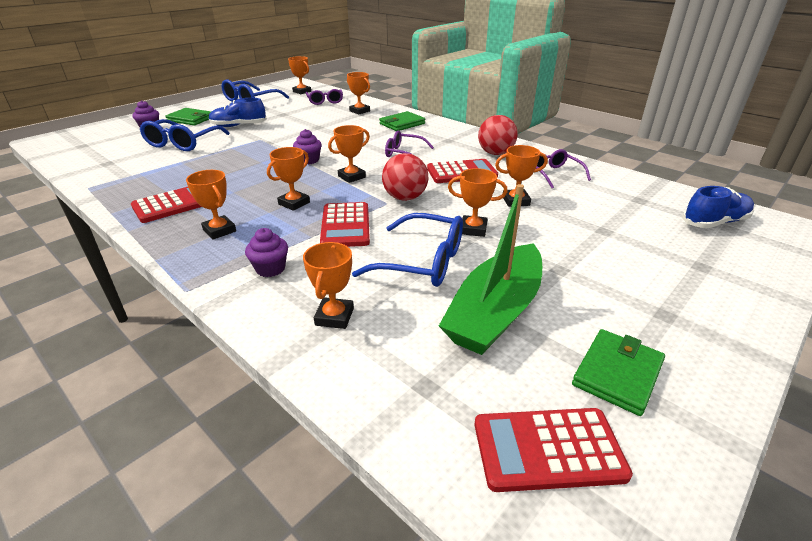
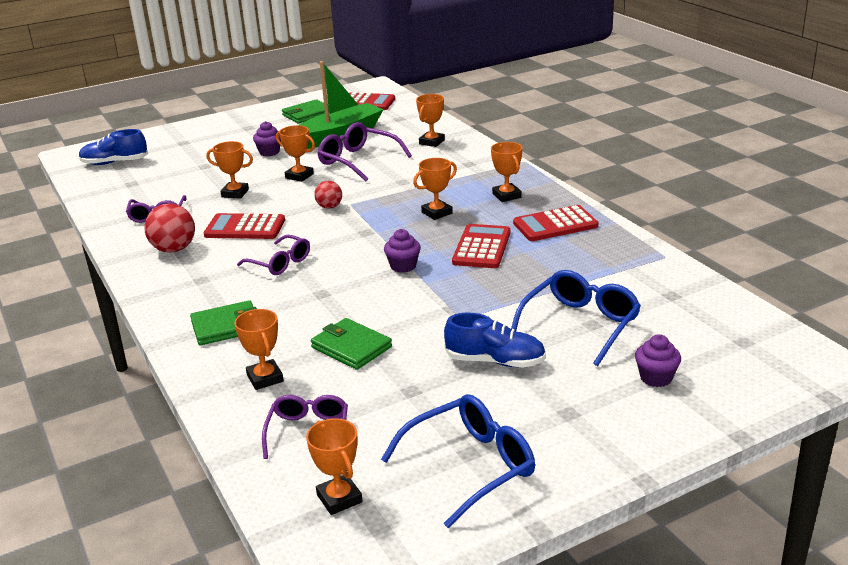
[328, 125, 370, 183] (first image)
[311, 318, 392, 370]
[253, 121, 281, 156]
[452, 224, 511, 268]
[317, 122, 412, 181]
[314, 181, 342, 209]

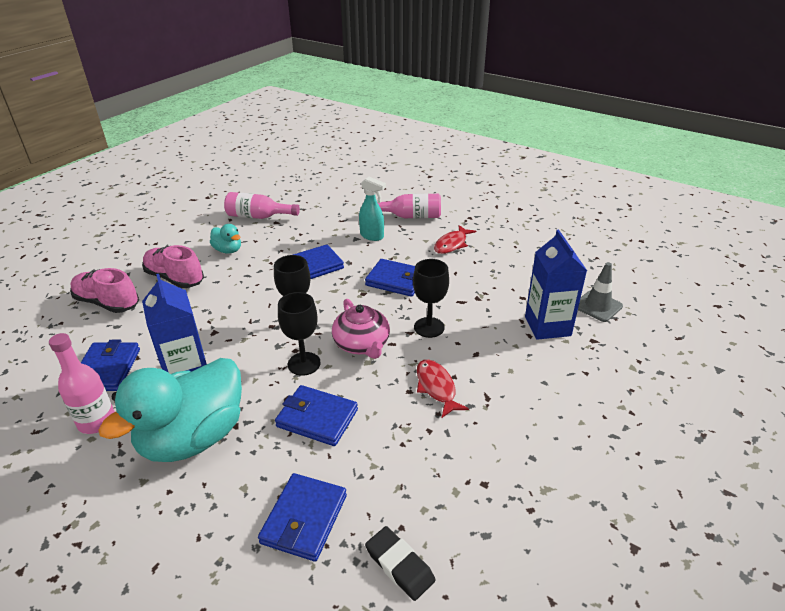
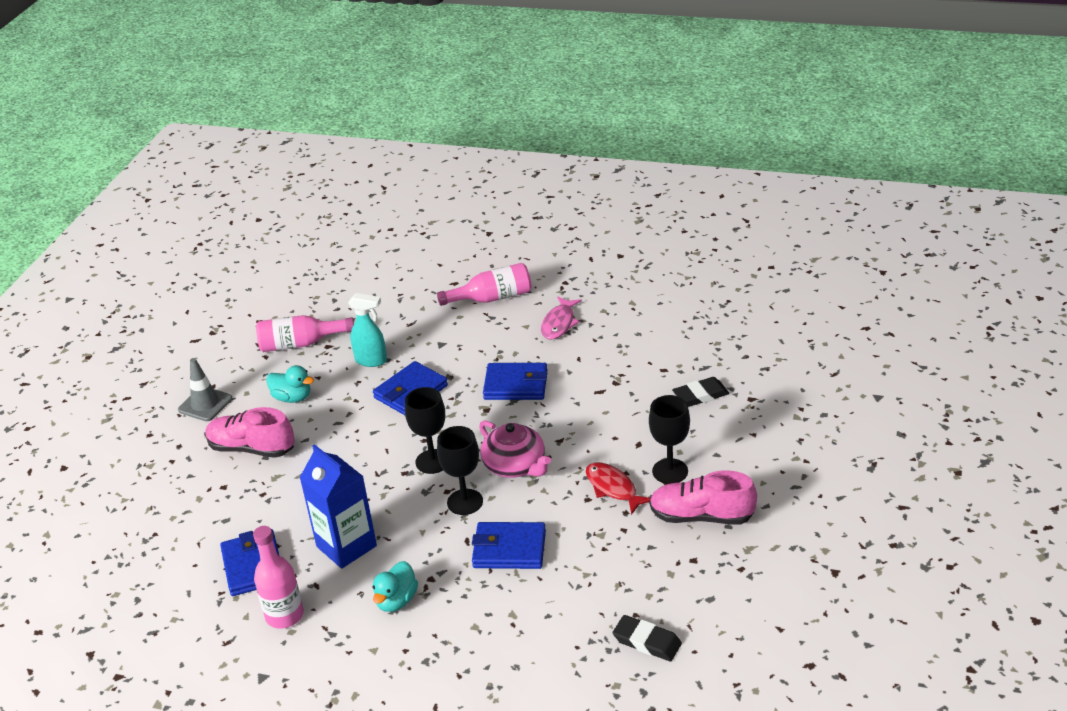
[258, 473, 347, 562] (first image)
[650, 470, 757, 525]
[348, 293, 387, 367]
[649, 395, 690, 484]
[178, 358, 233, 421]
[672, 377, 729, 407]
[541, 296, 582, 340]
[373, 561, 418, 612]

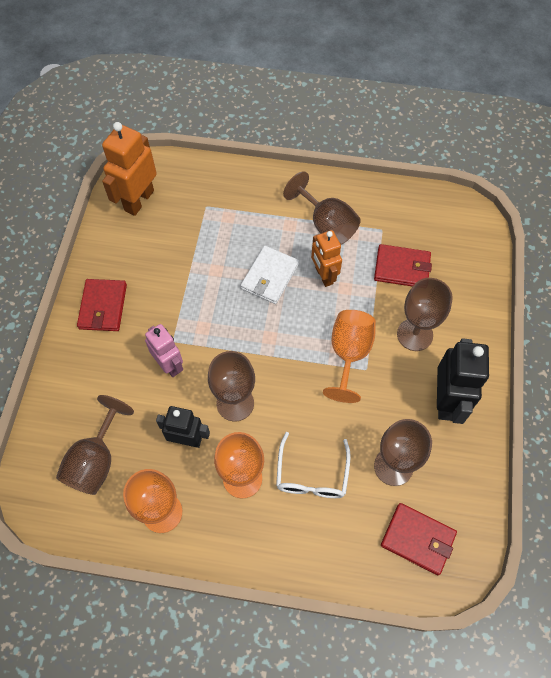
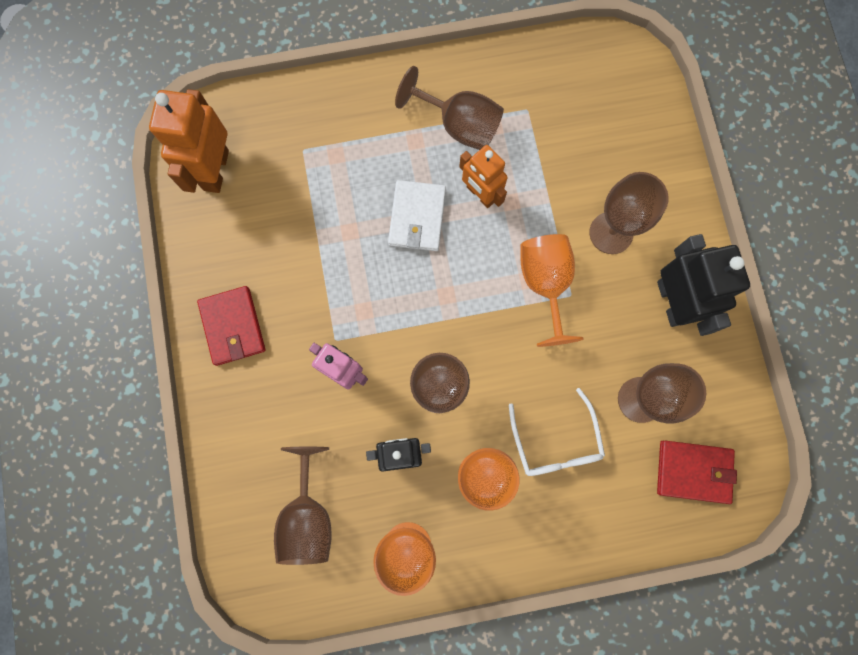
[374, 244, 432, 287] (first image)

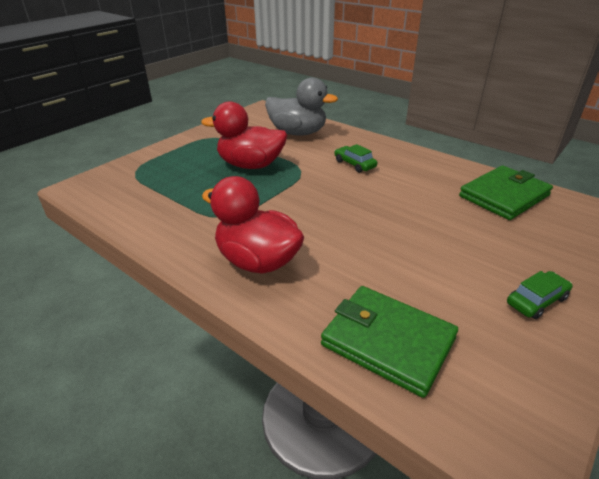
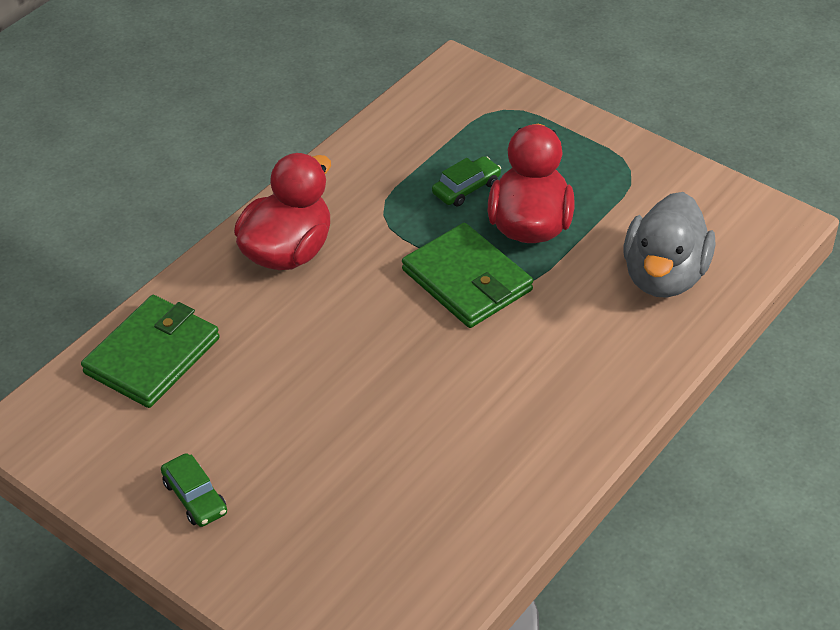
[432, 156, 501, 206]
[402, 223, 533, 328]

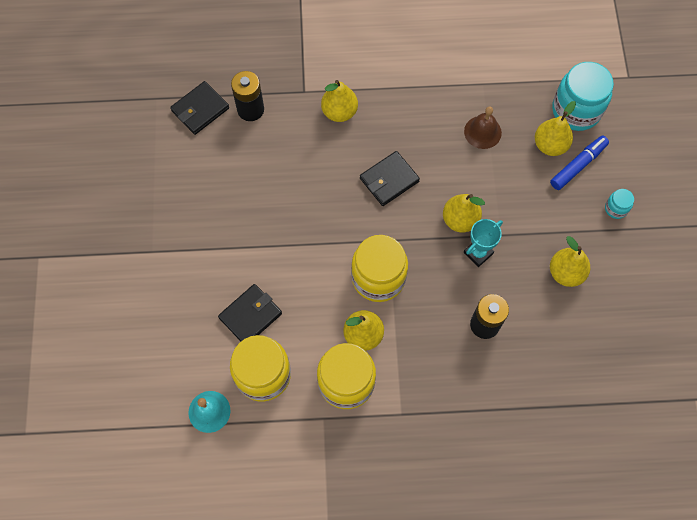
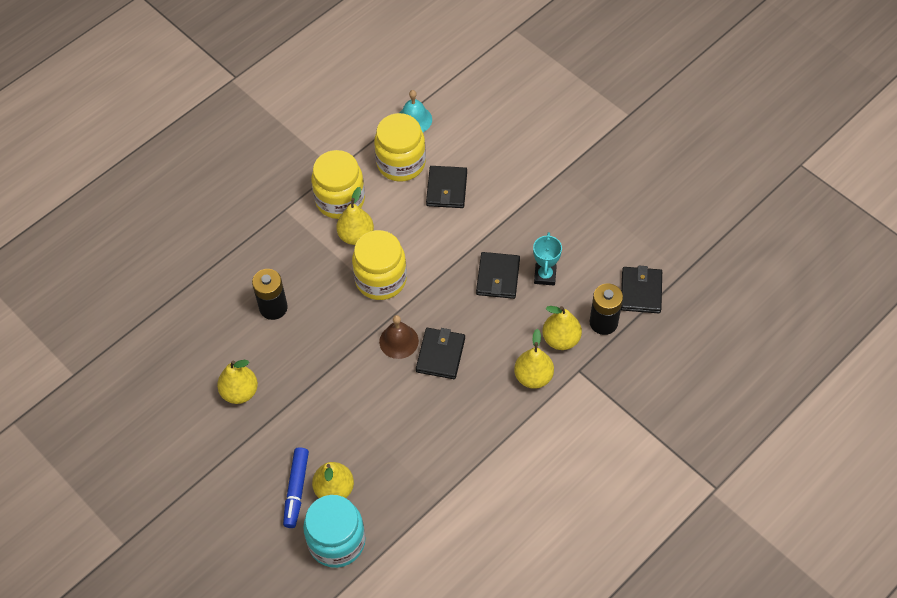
[605, 189, 634, 219] (first image)
[476, 252, 520, 299]
[543, 306, 582, 350]
[379, 315, 419, 359]
[533, 232, 562, 286]

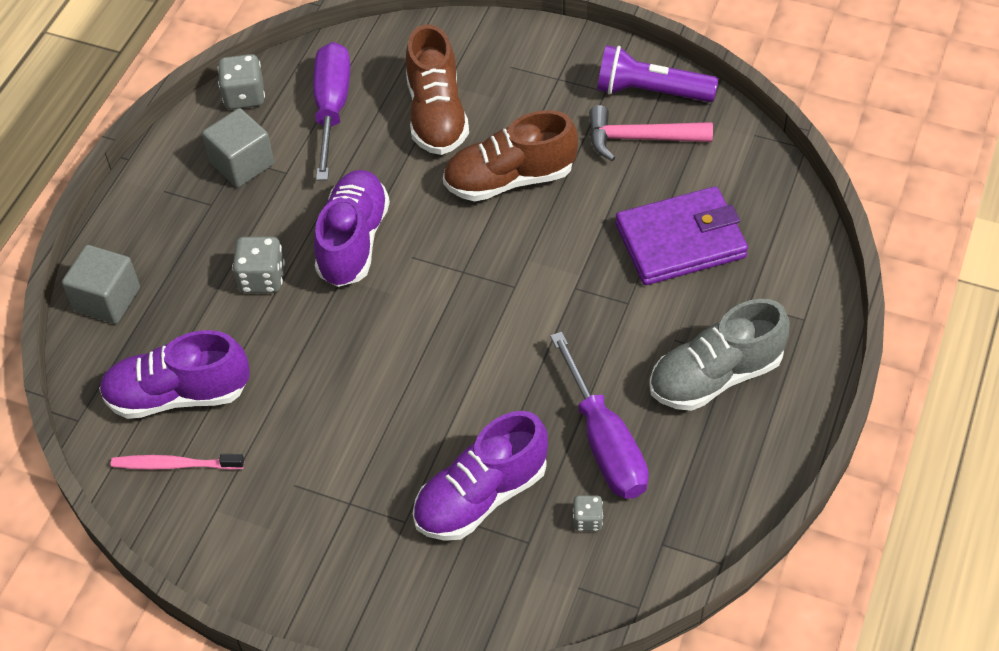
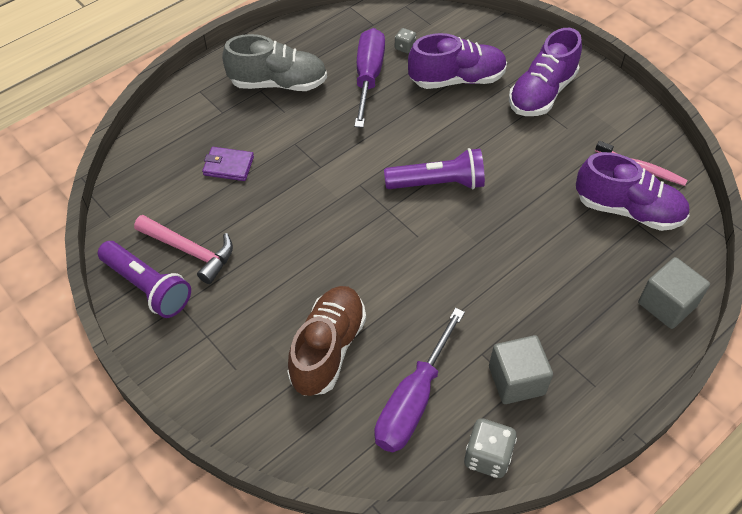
[232, 236, 285, 293] (first image)
[443, 110, 578, 201] (first image)
[384, 148, 485, 189]
[509, 28, 582, 116]
[202, 147, 254, 181]

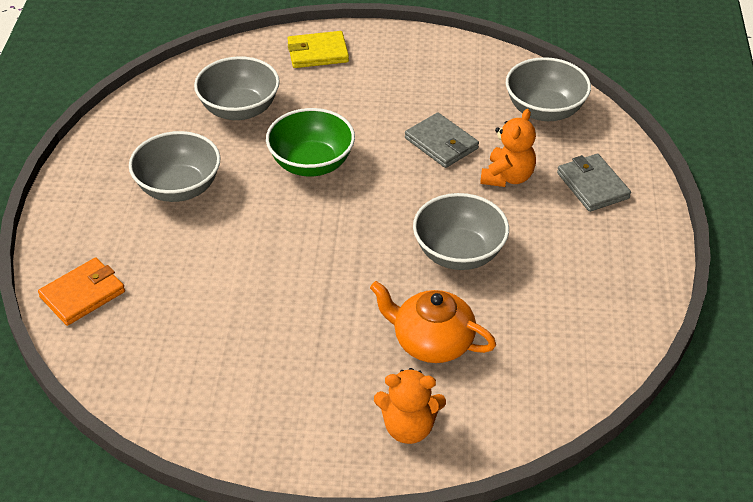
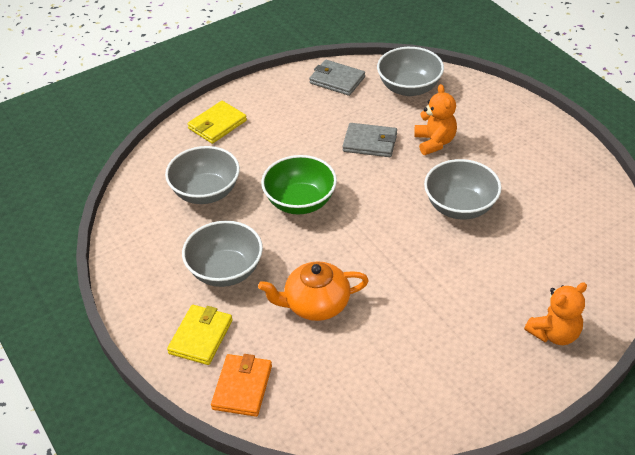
[167, 305, 233, 365]
[258, 261, 369, 321]
[309, 60, 365, 96]

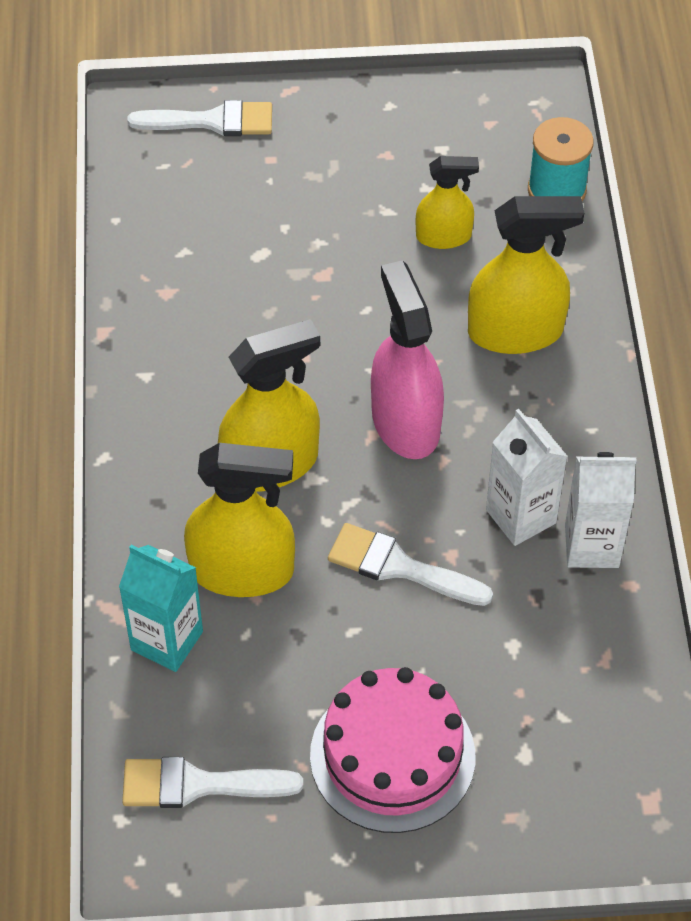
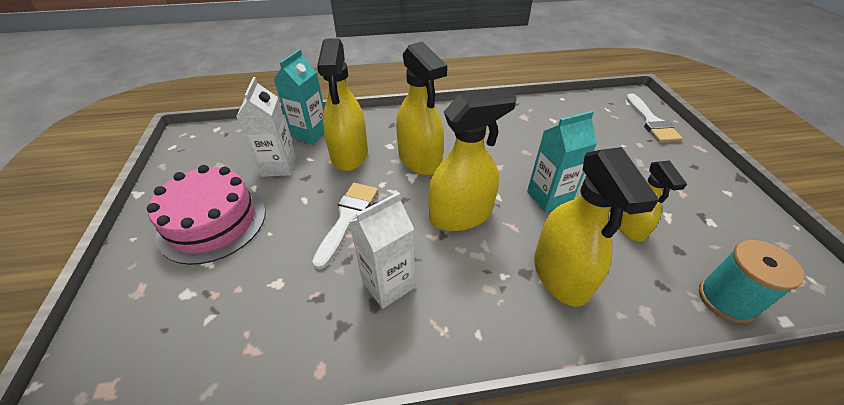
[122, 757, 303, 808] (first image)
[527, 111, 597, 213]
[236, 77, 296, 177]
[428, 89, 517, 231]

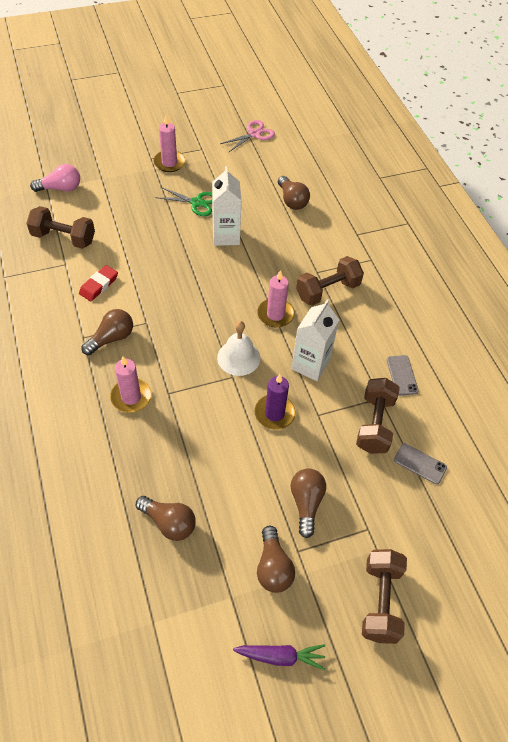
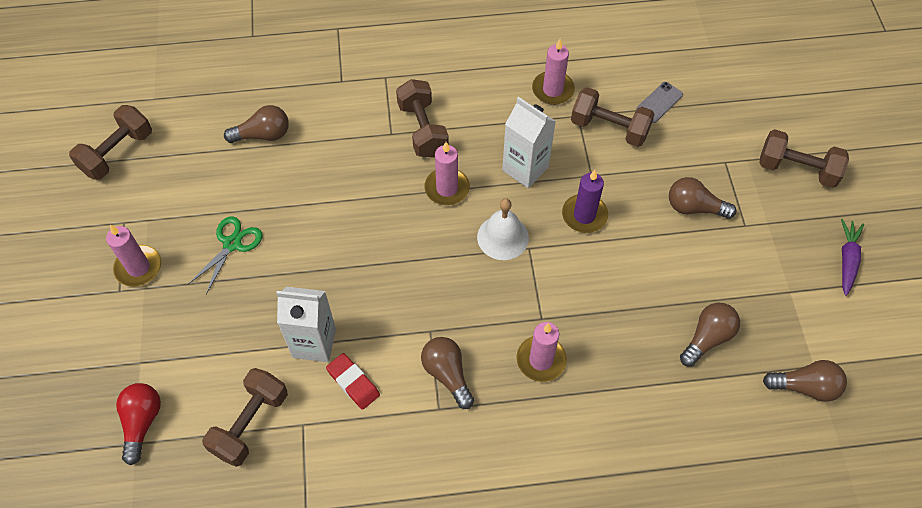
[276, 287, 336, 362]
[763, 360, 847, 402]
[69, 105, 152, 180]
[532, 39, 575, 105]
[116, 383, 161, 465]

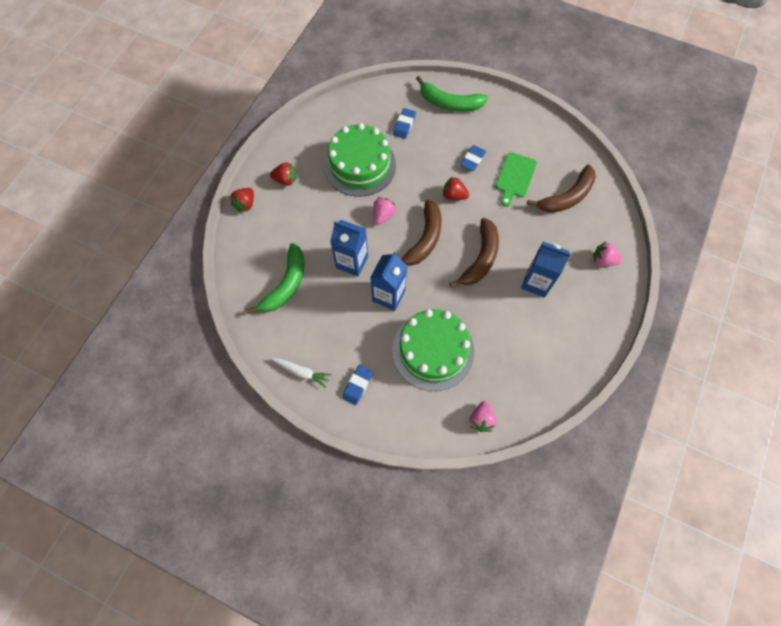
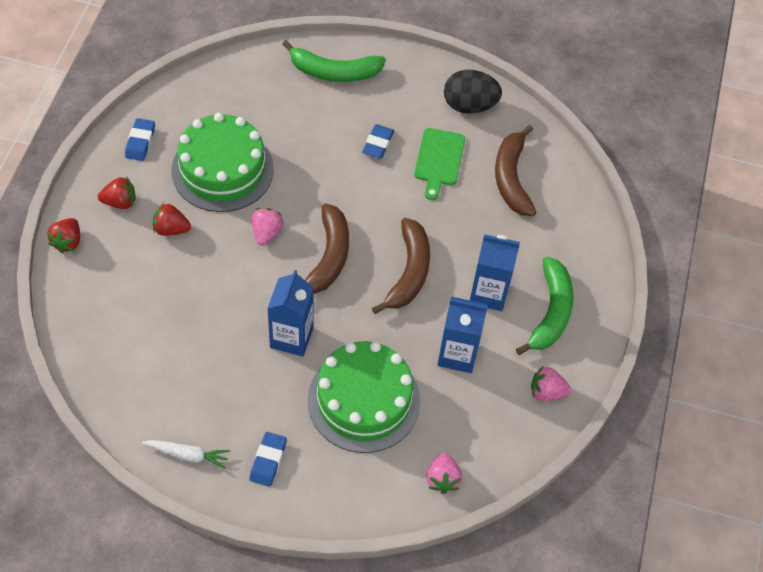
[444, 70, 502, 114]
[516, 257, 574, 355]
[437, 297, 488, 373]
[125, 118, 155, 161]
[153, 203, 191, 236]
[531, 366, 571, 401]
[495, 125, 536, 216]

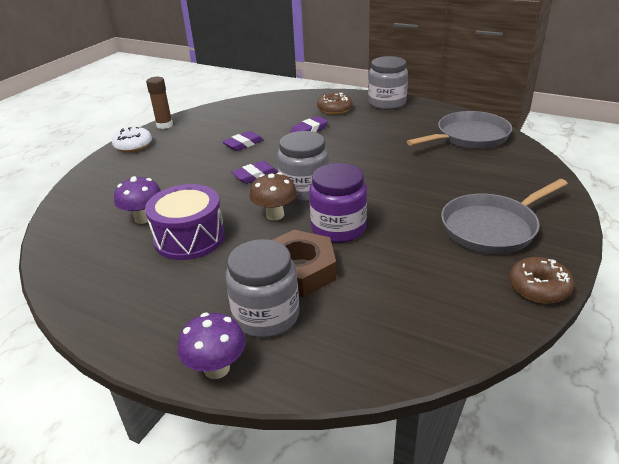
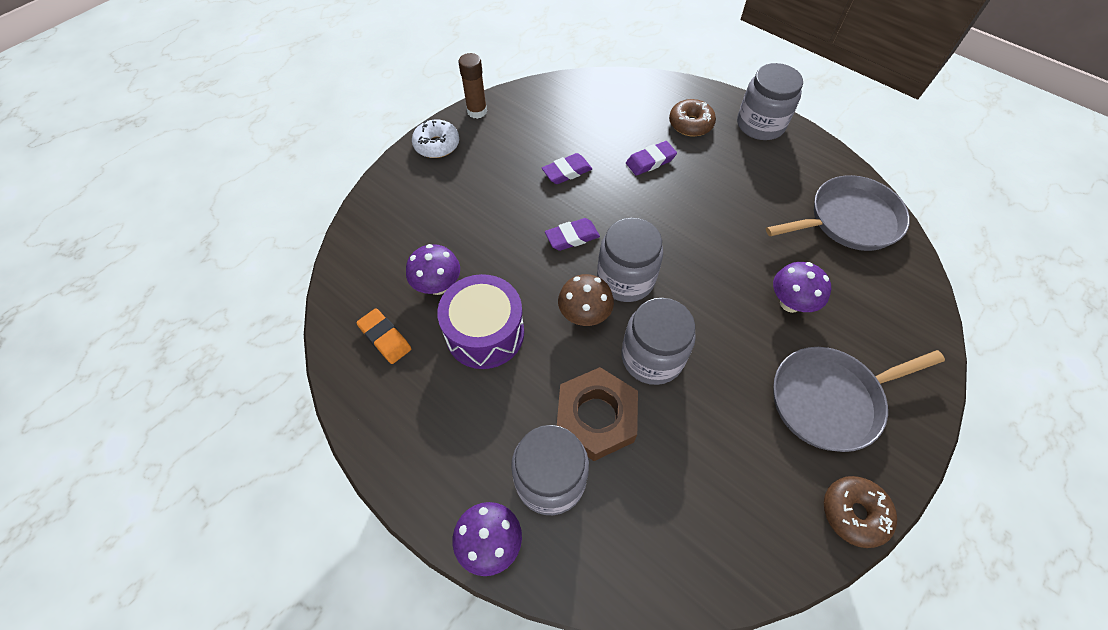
[356, 308, 411, 364]
[773, 262, 831, 313]
[621, 298, 696, 385]

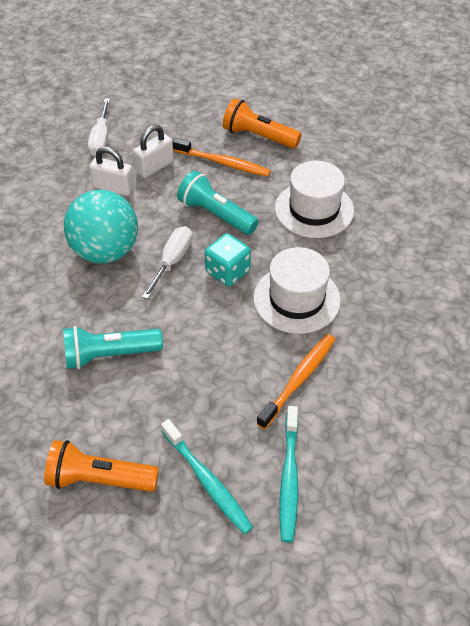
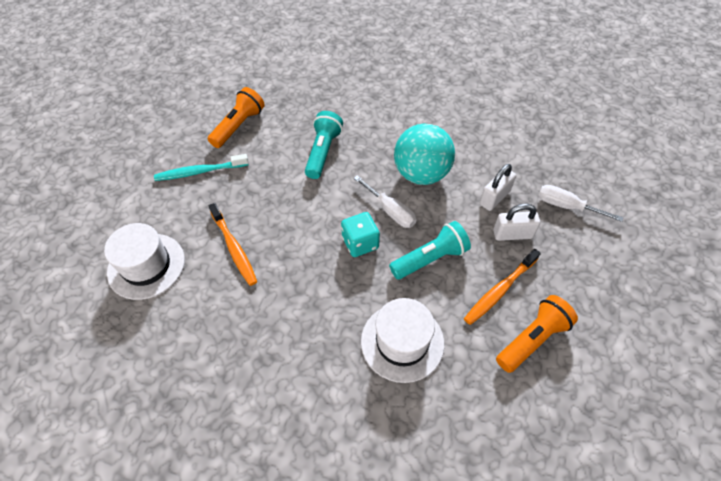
[279, 406, 299, 543] (first image)
[104, 223, 185, 300]
[493, 204, 540, 241]

